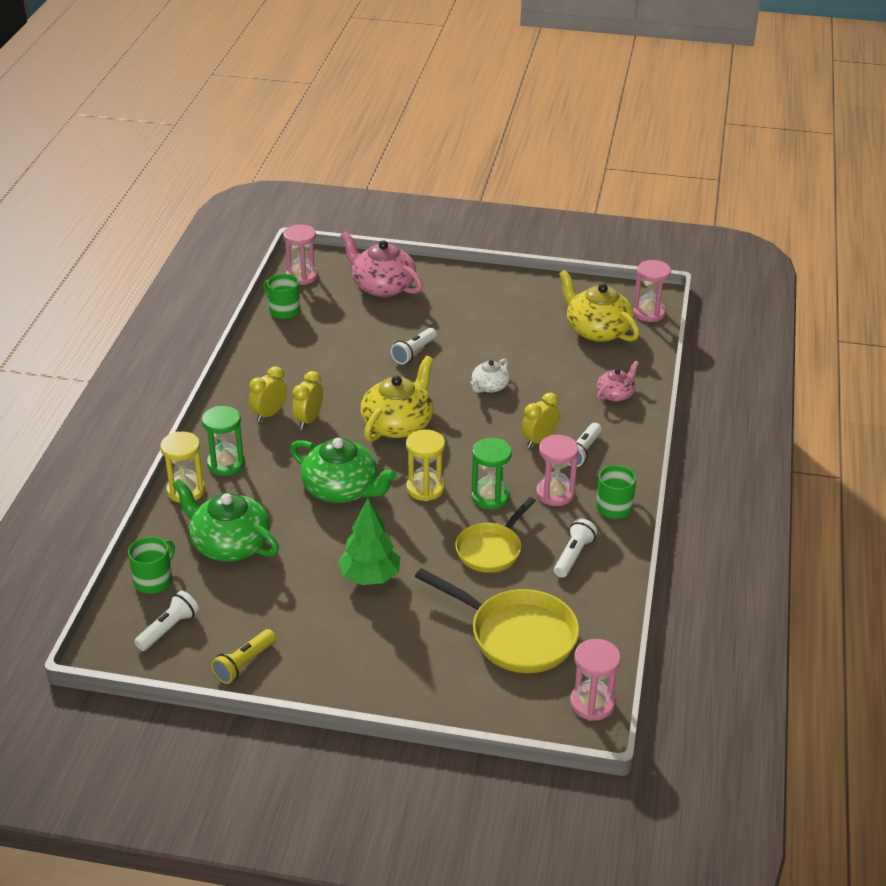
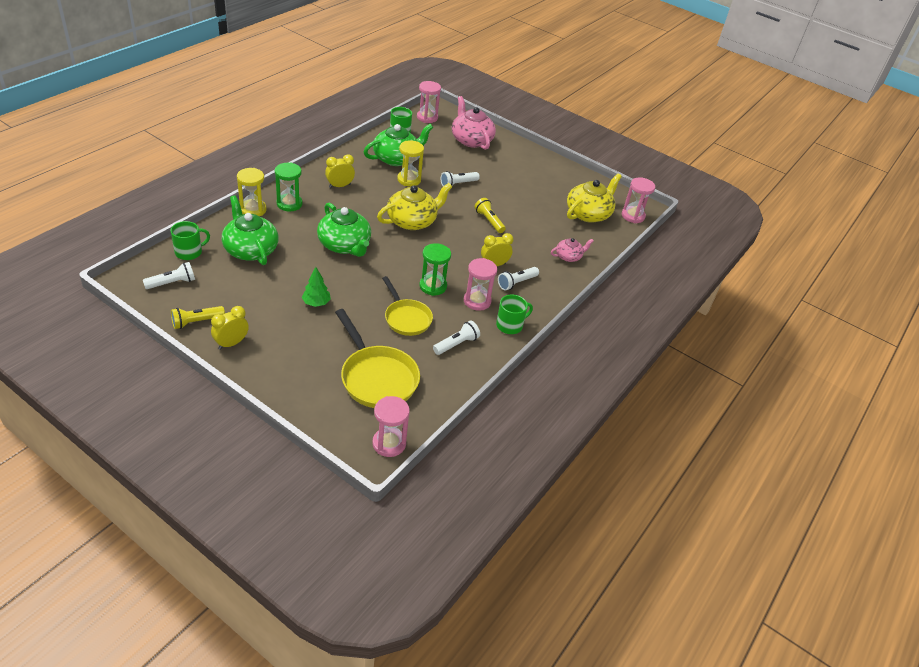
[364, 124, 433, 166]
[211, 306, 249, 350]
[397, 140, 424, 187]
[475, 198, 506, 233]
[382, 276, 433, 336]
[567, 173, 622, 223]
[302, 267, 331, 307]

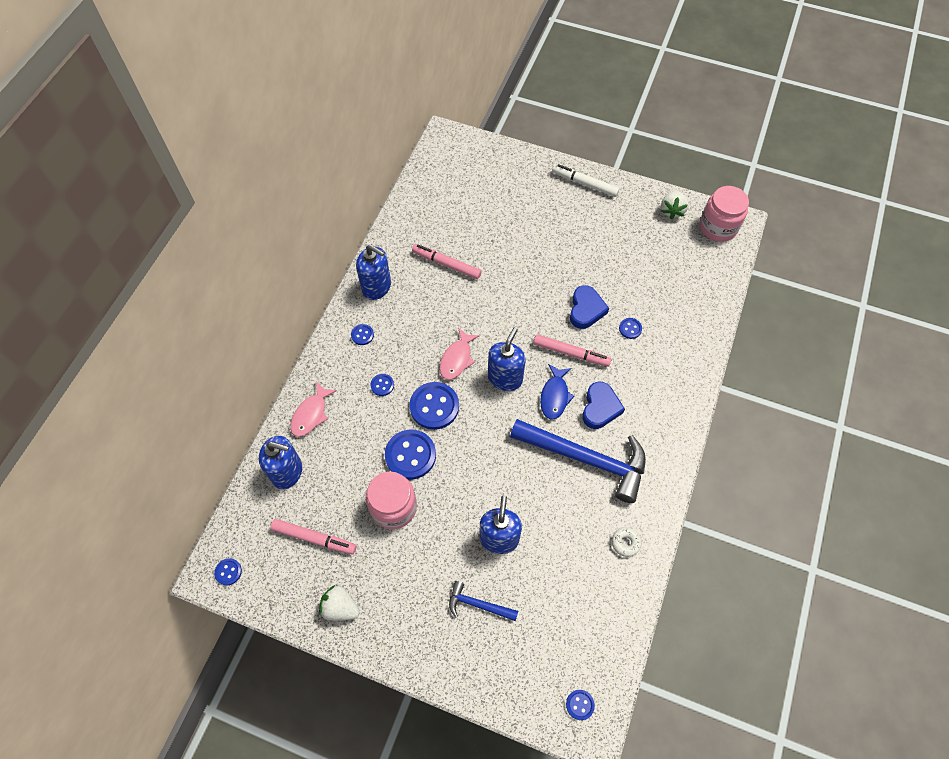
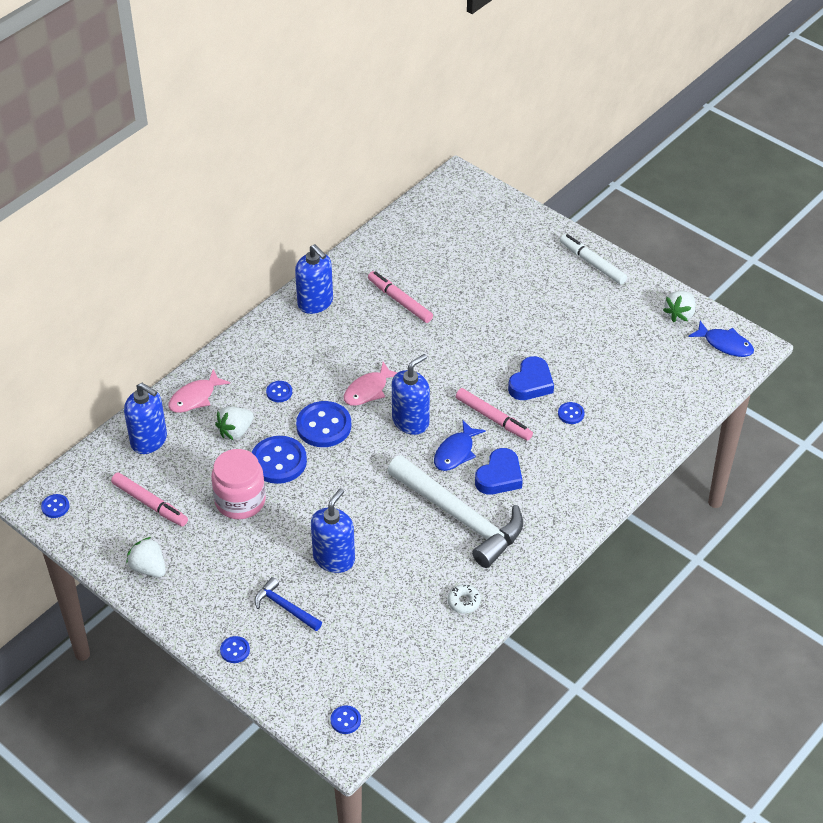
[215, 406, 254, 440]
[220, 636, 250, 663]
[688, 321, 754, 357]
[387, 455, 523, 568]

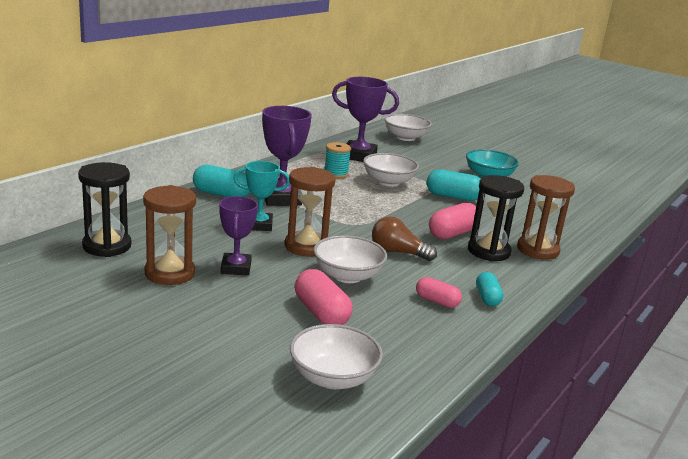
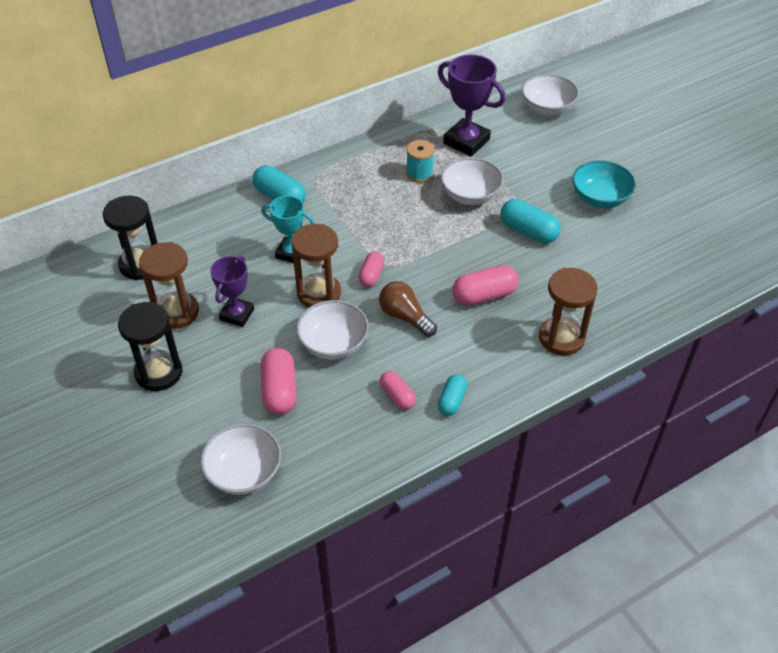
[262, 106, 312, 206] (first image)
[359, 252, 385, 287]
[118, 302, 183, 391]

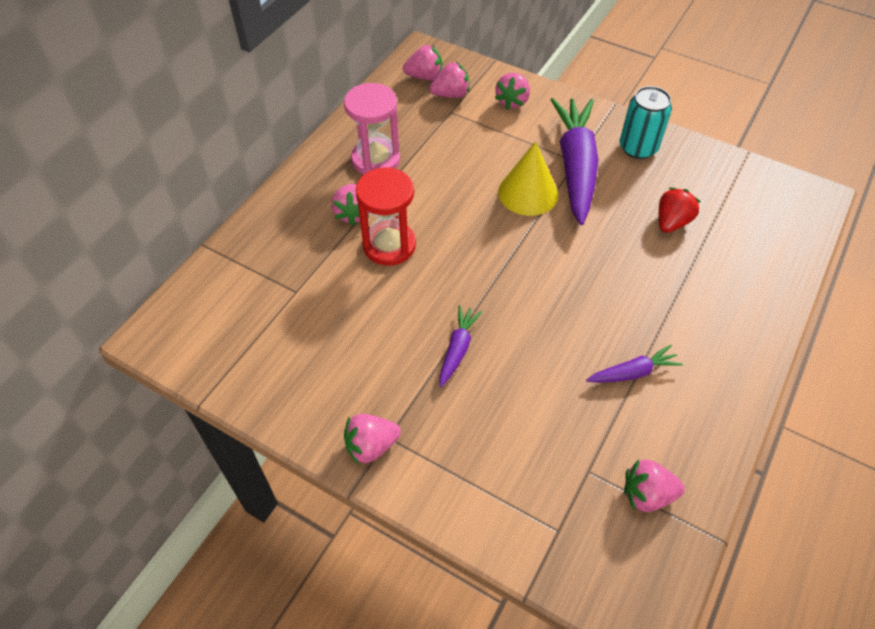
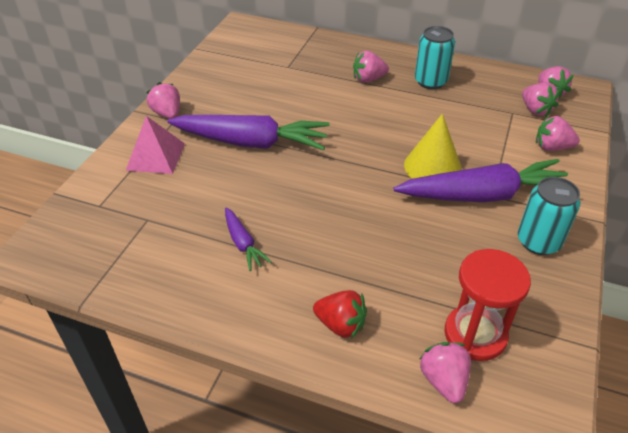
[126, 116, 185, 174]
[444, 249, 531, 361]
[420, 342, 471, 403]
[313, 290, 367, 339]
[415, 26, 455, 89]
[167, 115, 330, 150]

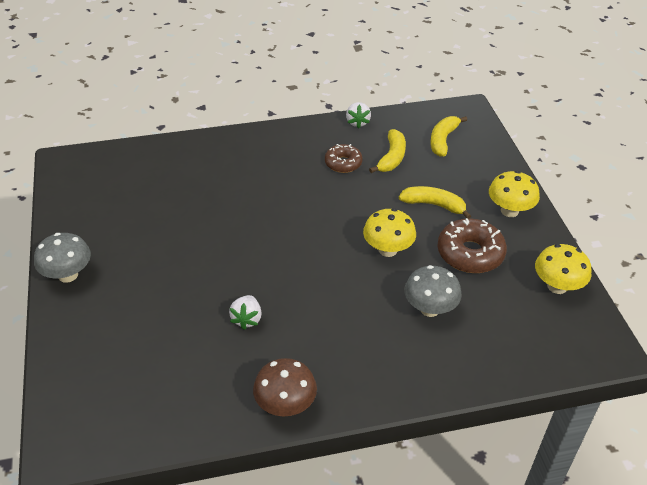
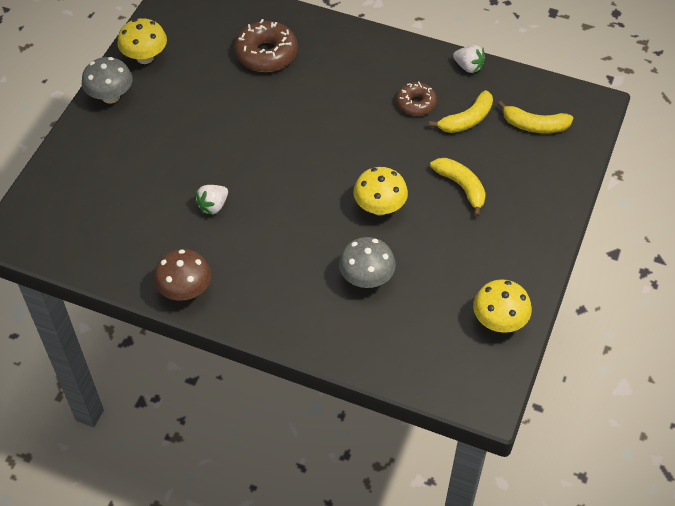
[234, 19, 298, 72]
[117, 18, 167, 64]
[453, 45, 485, 73]
[498, 101, 573, 133]

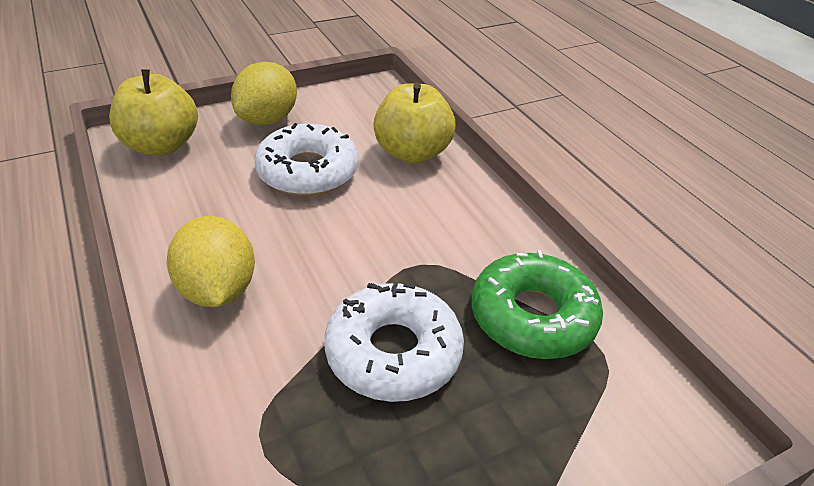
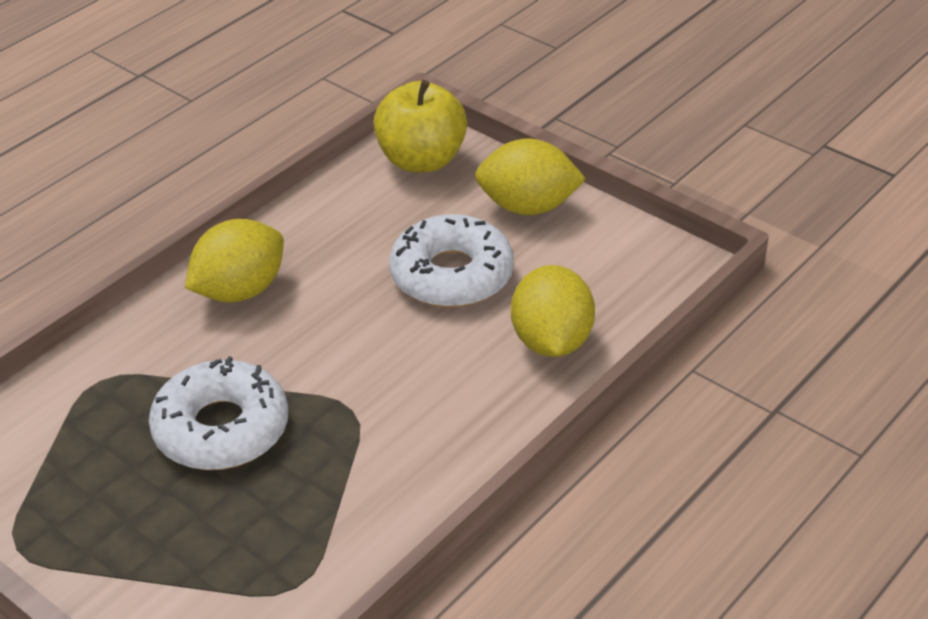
[471, 250, 603, 359] (first image)
[511, 265, 595, 357]

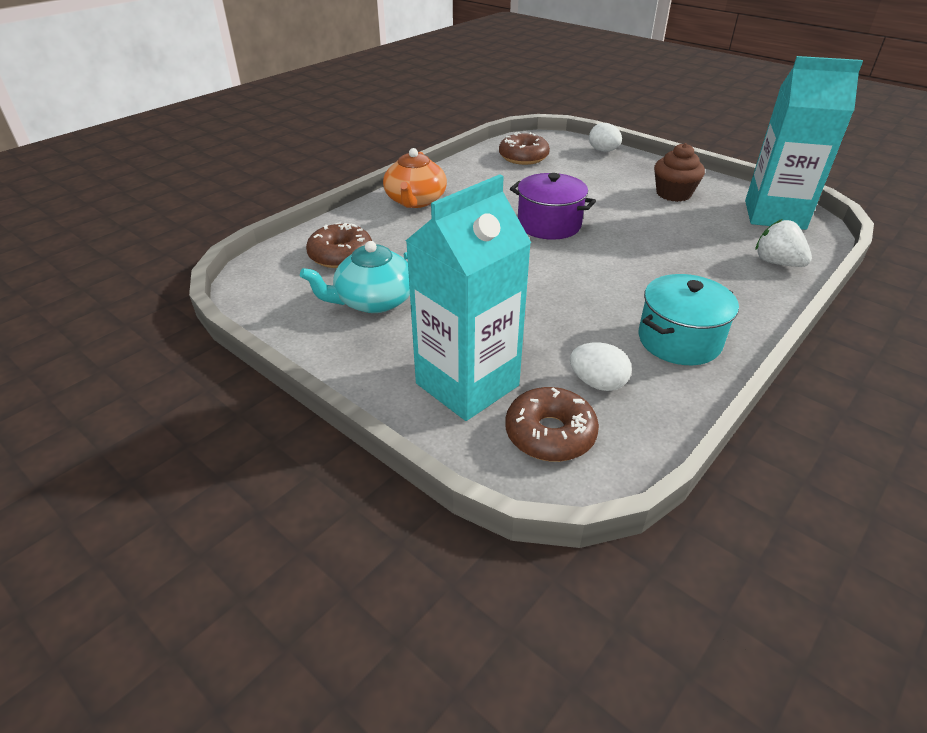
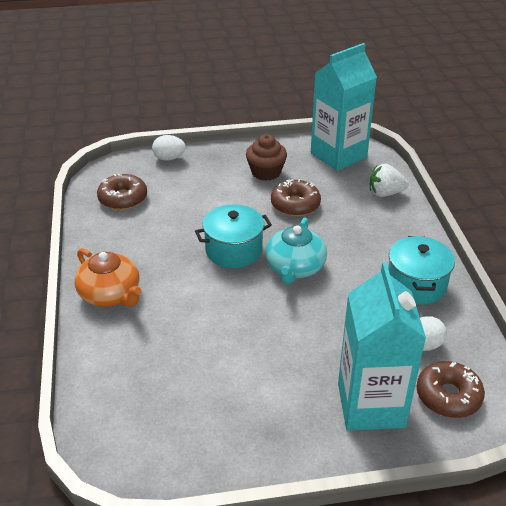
[265, 217, 327, 284]
[271, 179, 321, 216]
[195, 204, 272, 268]

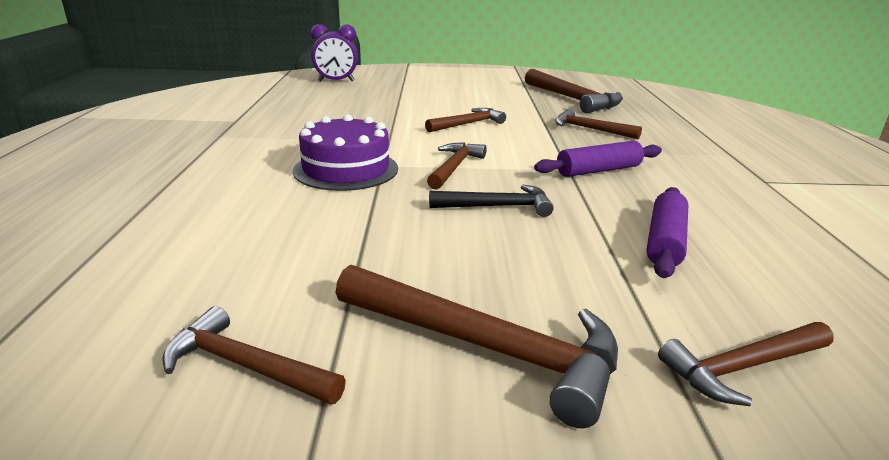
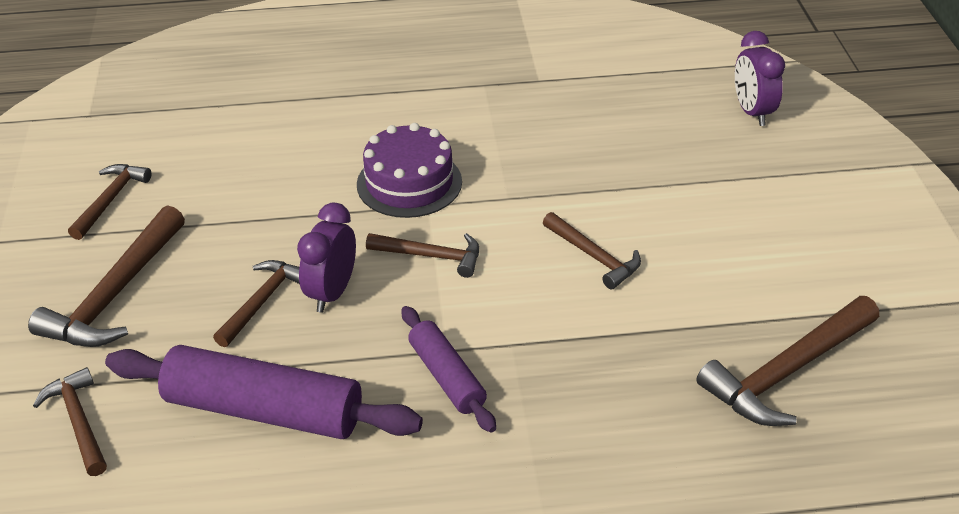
[213, 260, 300, 347]
[297, 203, 356, 313]
[105, 345, 423, 439]

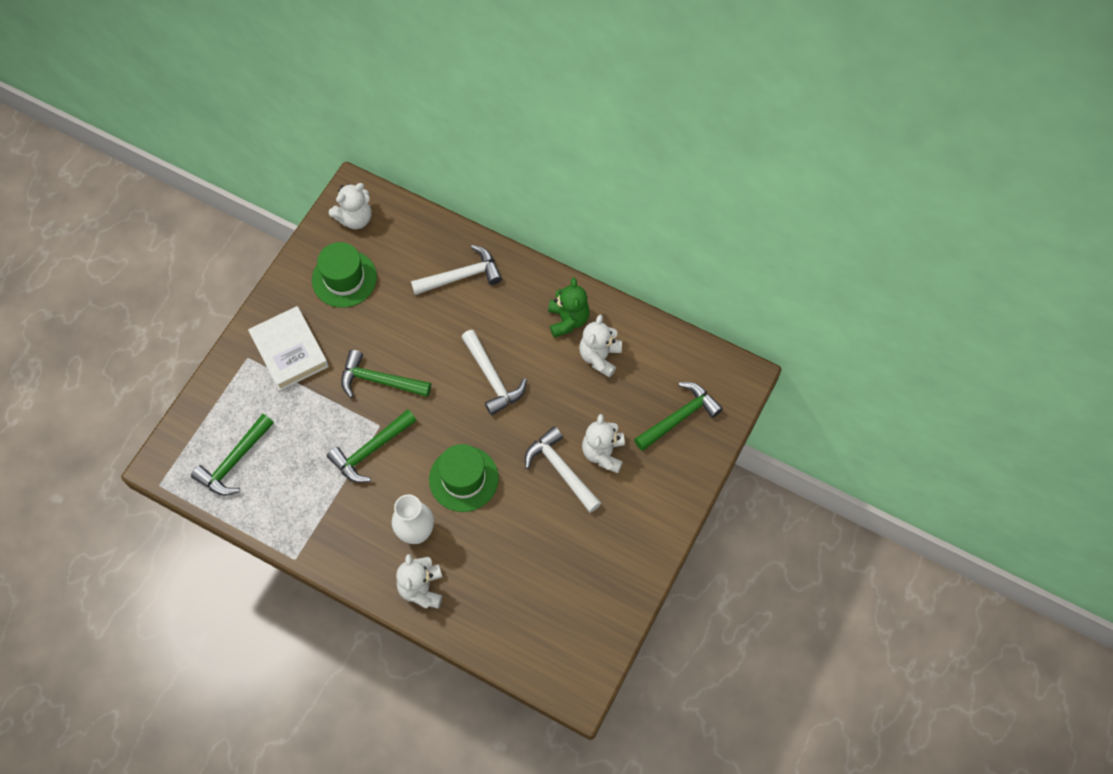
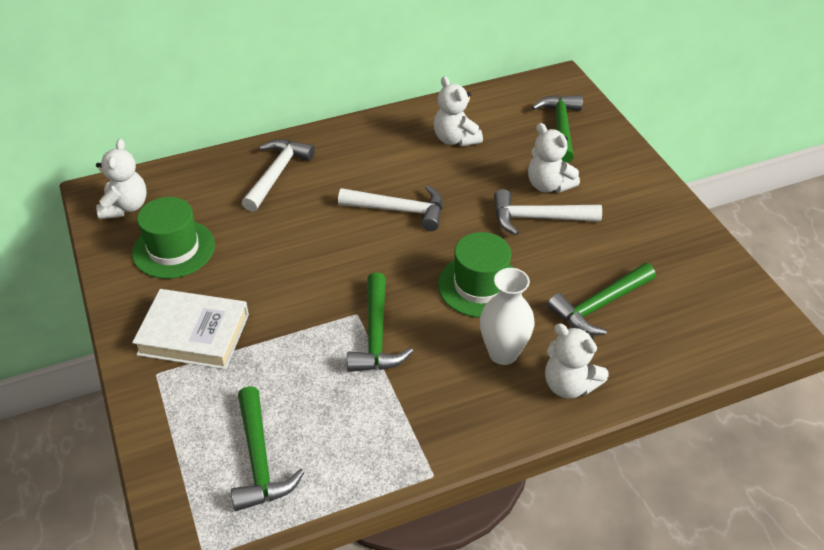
[548, 278, 590, 338] (first image)
[547, 263, 656, 335]

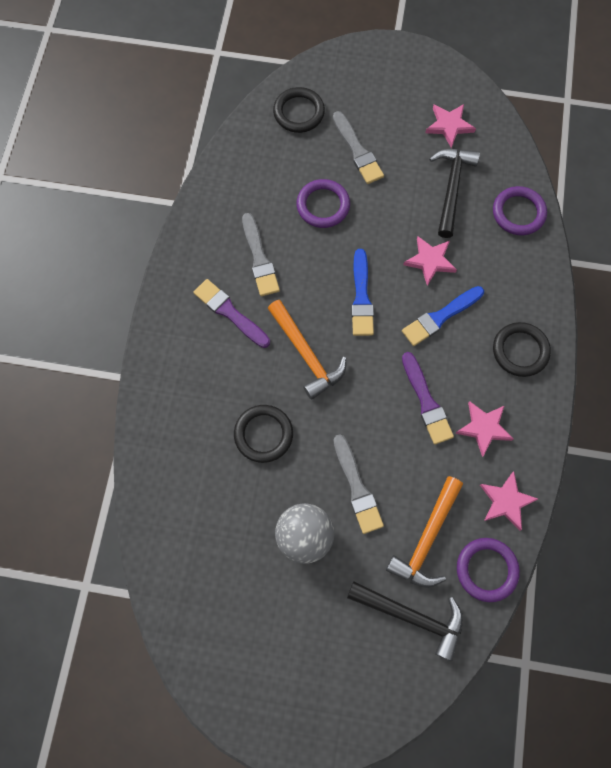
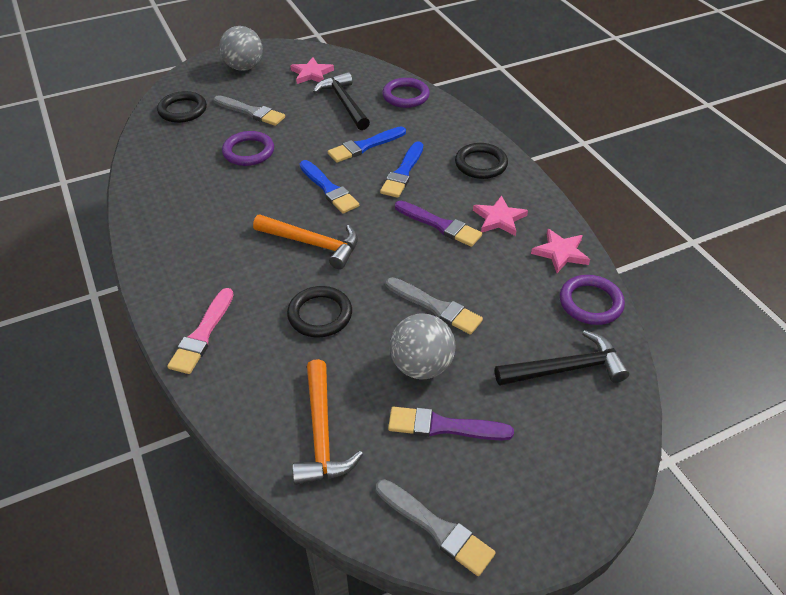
[167, 288, 234, 374]
[219, 26, 263, 71]
[388, 407, 514, 440]
[376, 479, 496, 576]
[292, 359, 363, 485]
[328, 126, 406, 163]

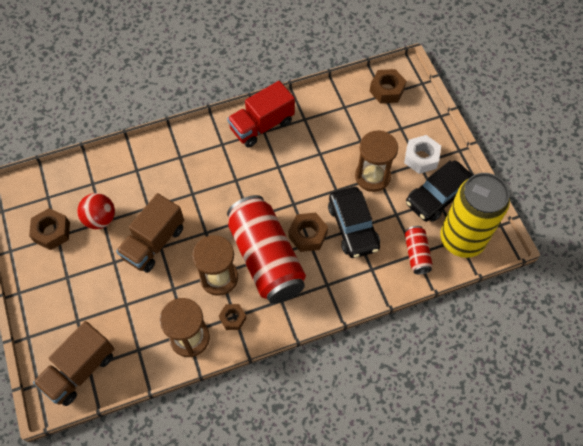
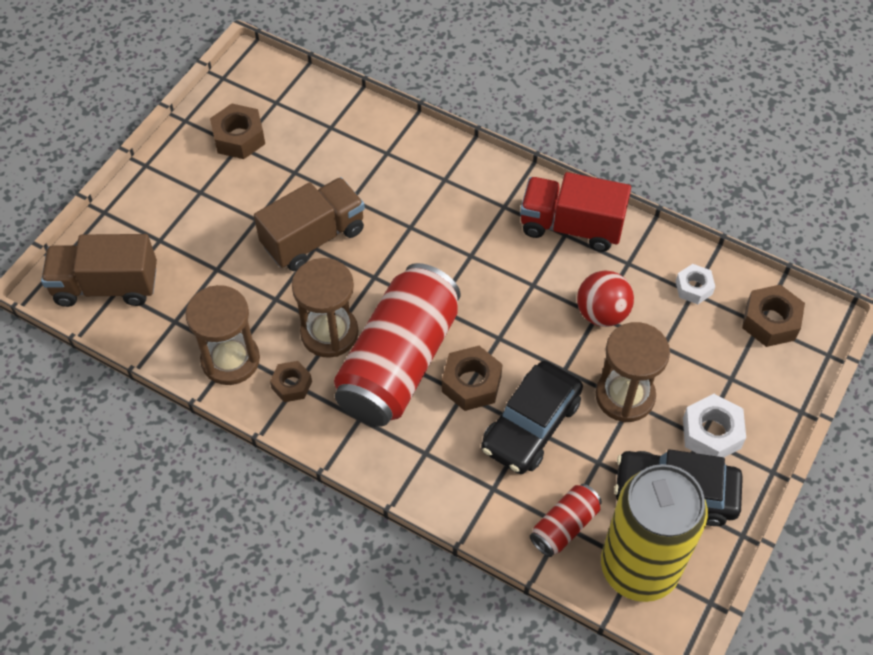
[675, 264, 715, 304]
[577, 270, 634, 327]
[254, 177, 365, 271]

